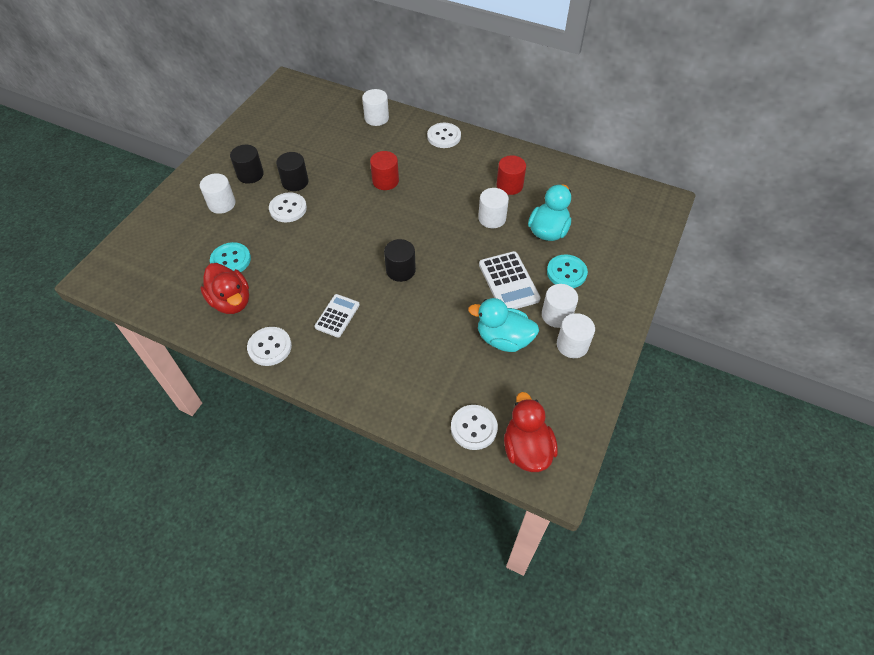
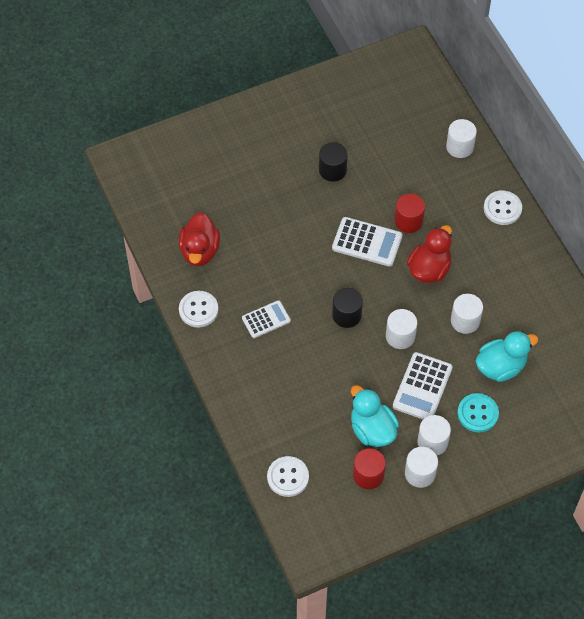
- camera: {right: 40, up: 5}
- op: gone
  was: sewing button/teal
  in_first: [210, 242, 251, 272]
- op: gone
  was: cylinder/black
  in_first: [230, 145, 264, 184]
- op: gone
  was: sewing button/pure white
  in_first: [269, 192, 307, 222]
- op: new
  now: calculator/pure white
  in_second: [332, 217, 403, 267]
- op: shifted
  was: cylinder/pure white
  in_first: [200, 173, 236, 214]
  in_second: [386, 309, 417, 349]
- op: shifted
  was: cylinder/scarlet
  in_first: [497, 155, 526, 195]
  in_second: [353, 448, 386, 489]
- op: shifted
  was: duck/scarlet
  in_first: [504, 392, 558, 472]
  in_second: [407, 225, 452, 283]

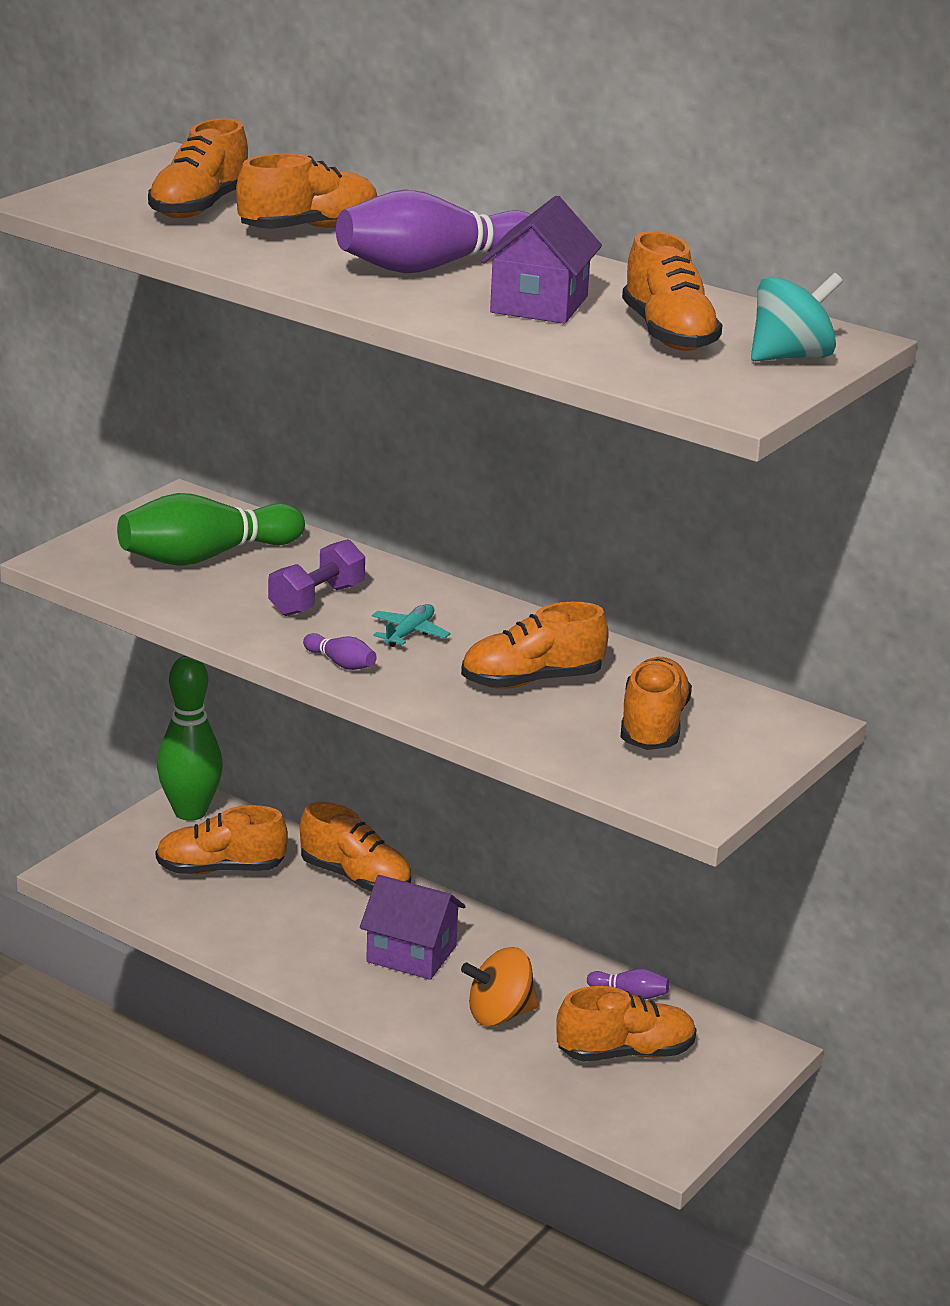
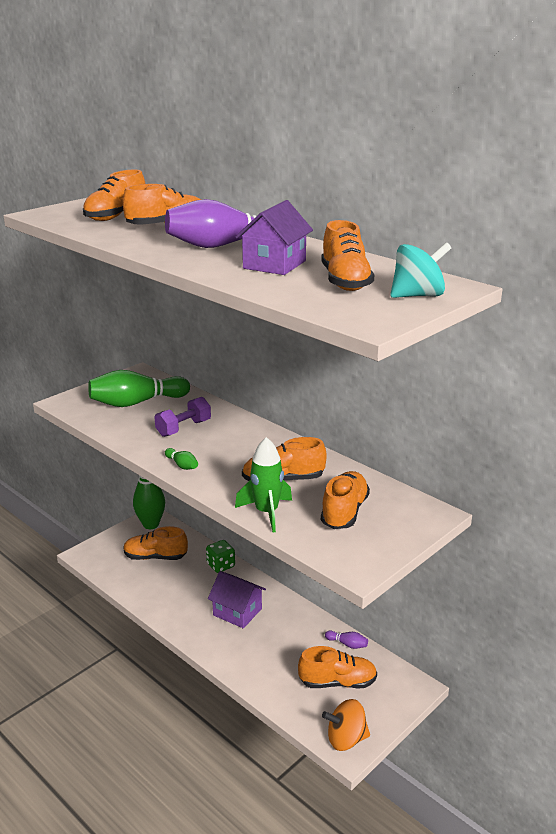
- camera: {right: 10, up: 0}
- op: gone
  was: toy plane/teal
  in_first: [372, 604, 450, 647]
- op: new
  now: toy rocket/emerald
  in_second: [235, 437, 292, 532]
- op: shifted
  was: toy top/bright orange
  in_first: [461, 947, 539, 1026]
  in_second: [322, 699, 370, 751]
- op: swapped
  was: lace-up shoe/bright orange
  now: die/emerald
  in_first: [300, 802, 411, 892]
  in_second: [206, 540, 235, 573]
- op: repainted
  was: bowling pin/royal purple
  now: bowling pin/emerald
  in_first: [303, 633, 377, 670]
  in_second: [165, 448, 198, 470]

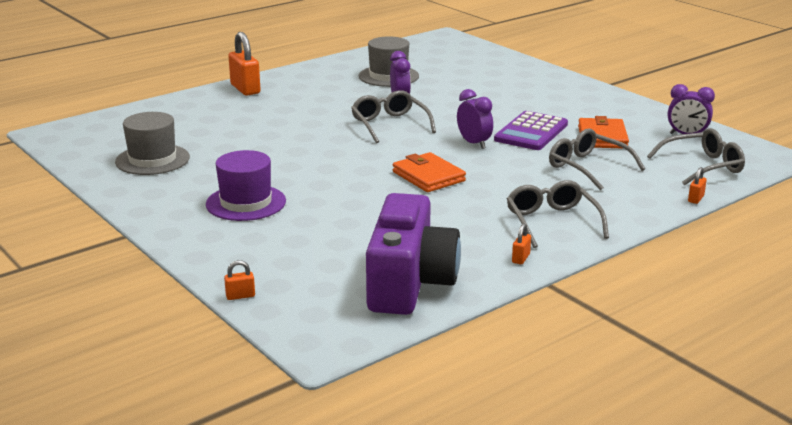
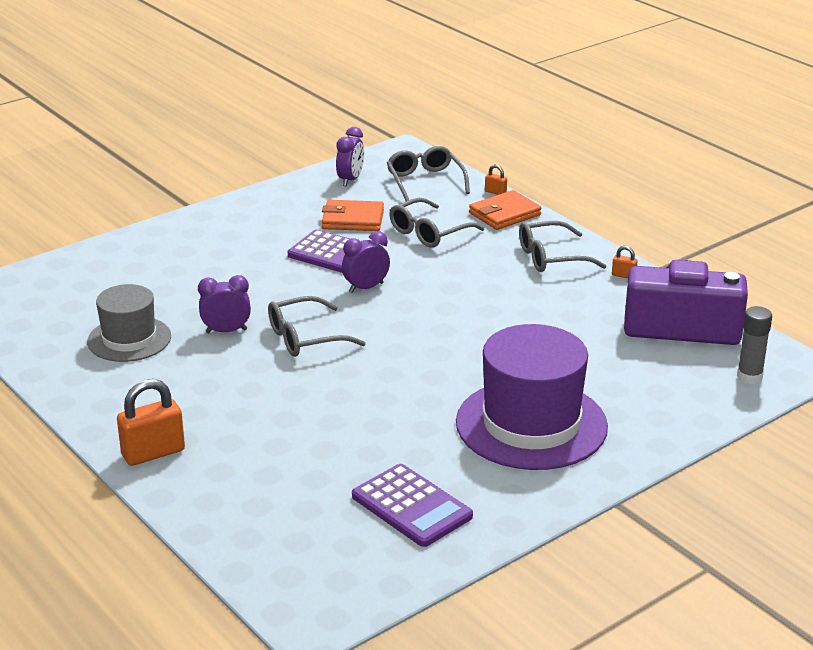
- camera: {right: -90, up: 5}
- op: gone
  was: padlock/bright orange
  in_first: [224, 260, 255, 300]
- op: new
  now: glue/grey
  in_second: [737, 306, 772, 384]
- op: shifted
  was: billfold/bright orange
  in_first: [393, 152, 466, 192]
  in_second: [469, 190, 541, 230]
- op: swapped
  was: hat/grey
  now: calculator/royal purple
  in_first: [115, 112, 190, 175]
  in_second: [352, 464, 473, 547]
- op: scaled
  was: hat/royal purple
  in_first: [206, 150, 286, 221]
  in_second: [456, 324, 608, 470]
  ratio: 1.67

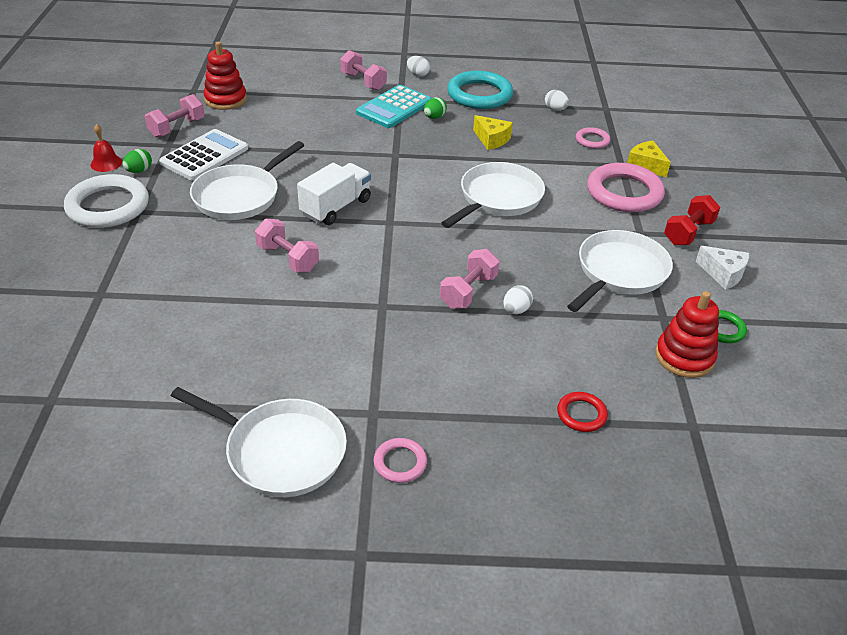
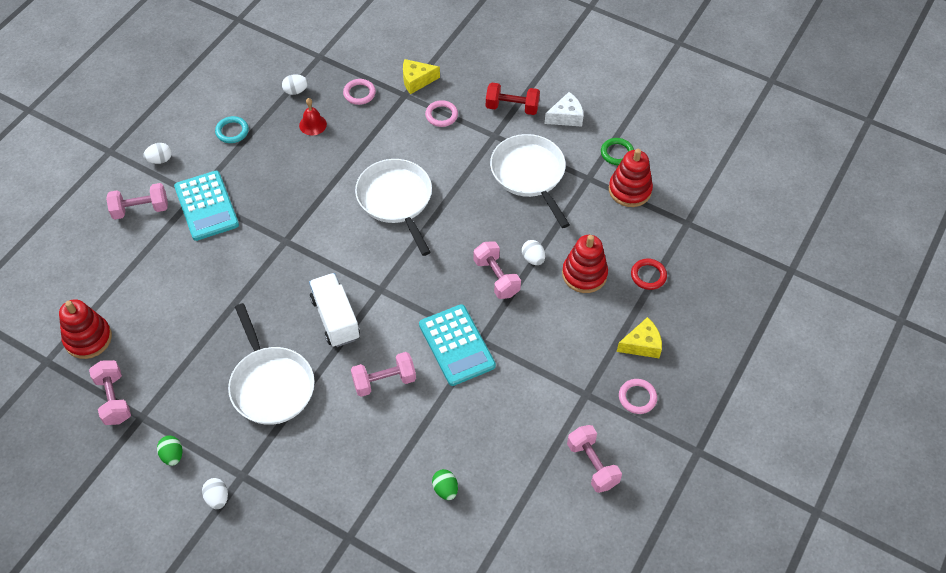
- camera: {right: -60, up: 15}
- op: gone
  was: calculator/pure white
  in_first: [159, 129, 248, 181]
- op: new
  now: calculator/teal
  in_second: [419, 304, 496, 386]
- op: new
  now: stacking rings/scarlet
  in_second: [562, 235, 608, 293]
- op: shifted
  was: hand bell/scarlet
  in_first: [90, 124, 122, 172]
  in_second: [299, 98, 327, 135]
- op: shifted
  was: toy egg/emerald
  in_first: [424, 97, 447, 119]
  in_second: [432, 469, 458, 500]
- op: shifted
  was: piece of cheese/bright yellow
  in_first: [473, 115, 513, 150]
  in_second: [617, 317, 662, 358]
- op: swapped
  was: ring/pure white
  now: toy egg/pure white
  in_first: [64, 174, 149, 228]
  in_second: [202, 478, 228, 509]
- op: swapped
  was: pan/pure white
  now: dumbbell/rosy
  in_first: [171, 387, 347, 497]
  in_second: [567, 425, 622, 493]
- op: rotated
  was: dumbbell/scarlet
  in_first: [664, 195, 720, 245]
  in_second: [486, 83, 540, 115]
  clockwise: -60
- op: scaled
  was: ring/teal
  in_first: [447, 71, 513, 109]
  in_second: [215, 116, 249, 143]
  ratio: 0.49
- op: scaled
  was: ring/rosy
  in_first: [587, 163, 665, 212]
  in_second: [425, 100, 458, 127]
  ratio: 0.49

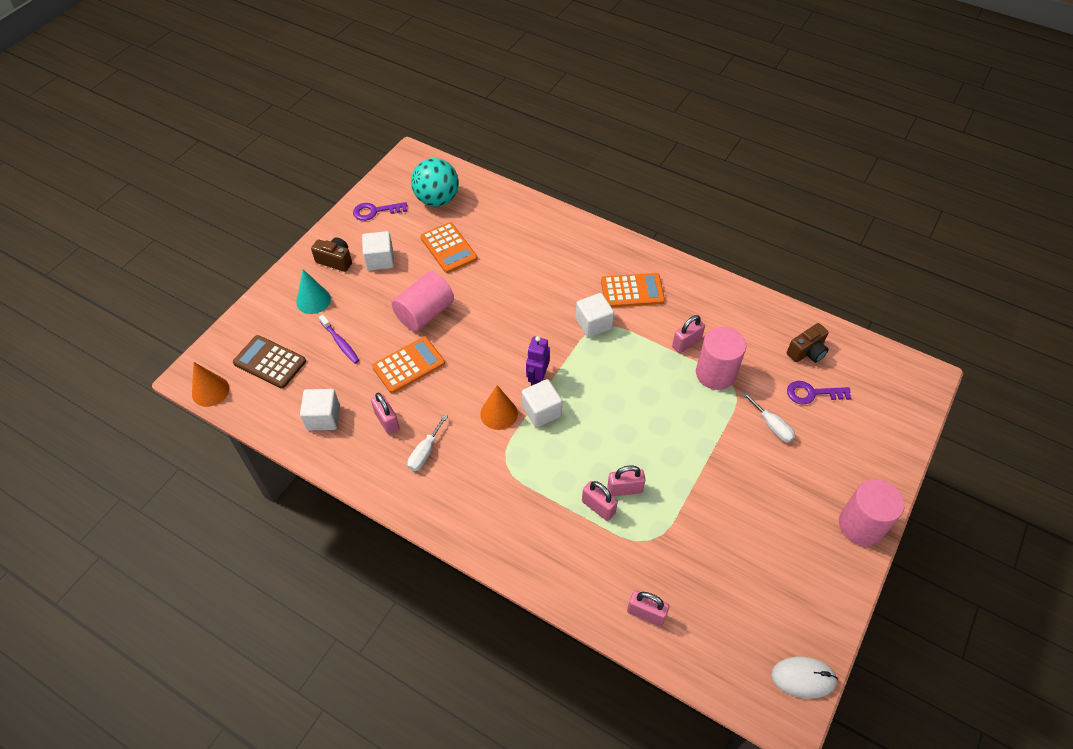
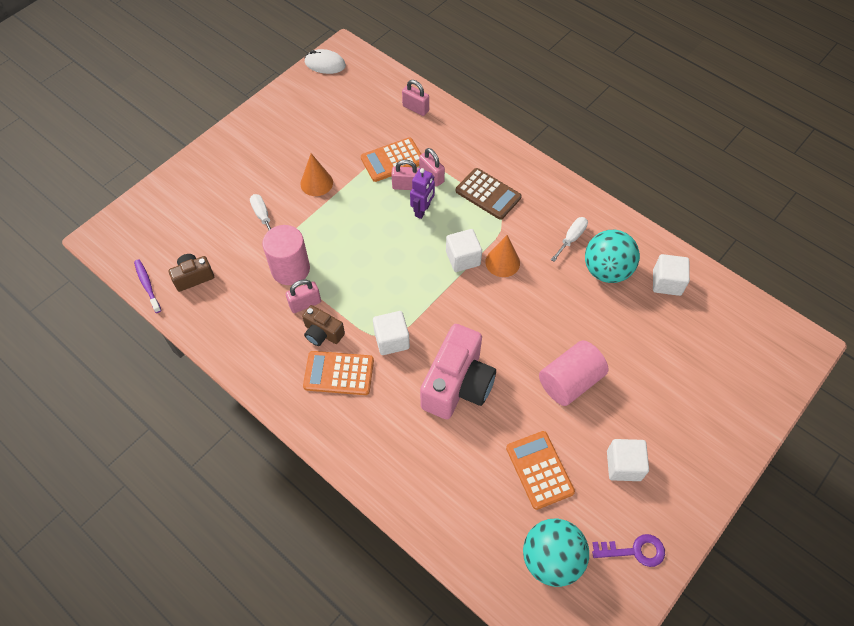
- camera: {right: -170, up: 5}
- op: gone
  was: cone shape/teal
  in_first: [296, 269, 331, 314]
- op: gone
  was: key/royal purple
  in_first: [787, 381, 851, 404]
- op: gone
  was: cylinder/rosy
  in_first: [839, 479, 905, 546]
- op: new
  now: compact camera/rosy
  in_second: [420, 324, 496, 419]
- op: shifted
  was: cone shape/bright orange
  in_first: [192, 362, 229, 407]
  in_second: [300, 153, 333, 196]
- op: shifted
  was: calculator/russet
  in_first: [233, 335, 306, 389]
  in_second: [456, 168, 522, 220]
- op: shifted
  was: compact camera/russet
  in_first: [311, 237, 352, 272]
  in_second: [302, 305, 345, 346]
- op: shifted
  was: tooth brush/royal purple
  in_first: [319, 315, 359, 364]
  in_second: [134, 259, 161, 313]
- op: shifted
  was: calculator/bright orange
  in_first: [372, 337, 445, 393]
  in_second: [361, 137, 421, 182]
- op: shifted
  was: robot/royal purple
  in_first: [526, 336, 550, 386]
  in_second: [410, 168, 435, 219]
- op: swapped
  was: padlock/rosy
  now: play ball/teal
  in_first: [371, 393, 399, 435]
  in_second: [585, 230, 640, 283]

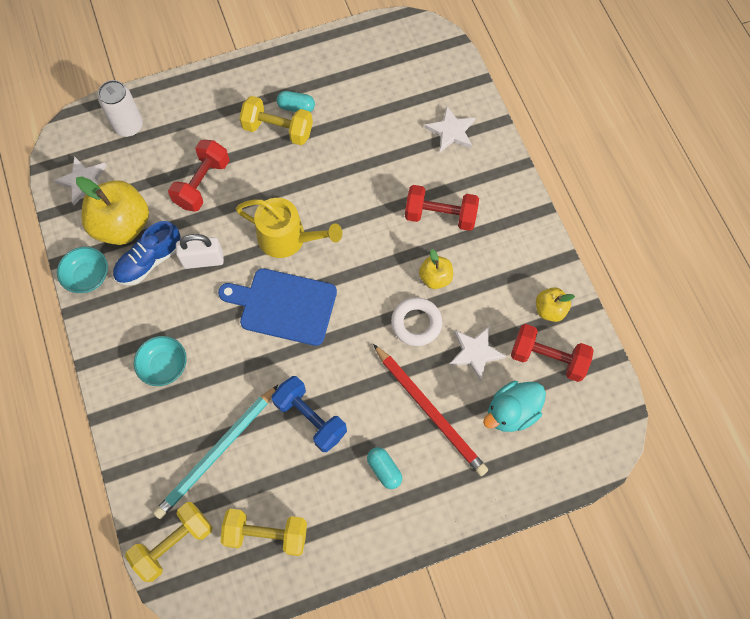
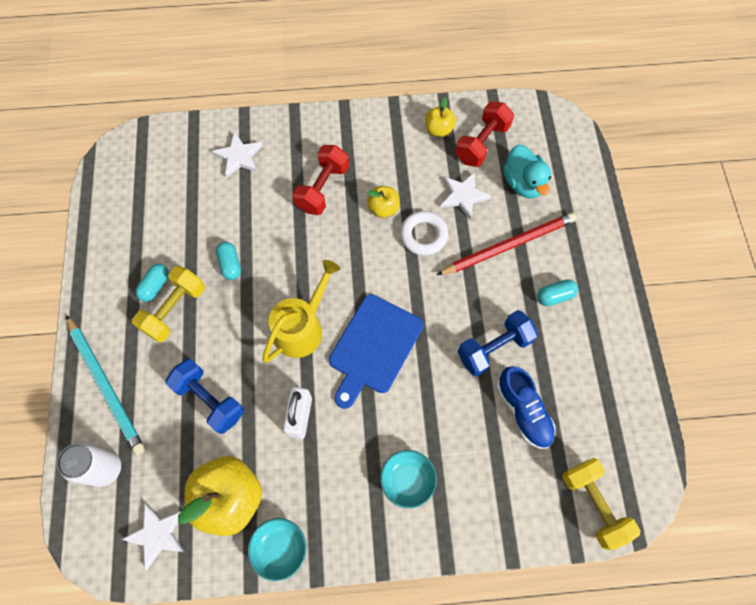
- camera: {right: -75, up: 0}
- op: gone
  was: dumbbell/bright yellow
  in_first: [221, 509, 307, 556]
- op: new
  now: pill shape/teal
  in_second: [216, 242, 241, 280]
- op: shifted
  was: lace-up shoe/cobalt
  in_first: [113, 221, 181, 285]
  in_second: [497, 366, 556, 449]
- op: shifted
  was: pencil/teal
  in_first: [153, 385, 278, 519]
  in_second: [66, 315, 145, 456]
- op: repainted
  was: dumbbell/scarlet
  now: dumbbell/cobalt
  in_first: [168, 140, 230, 212]
  in_second: [165, 359, 244, 434]

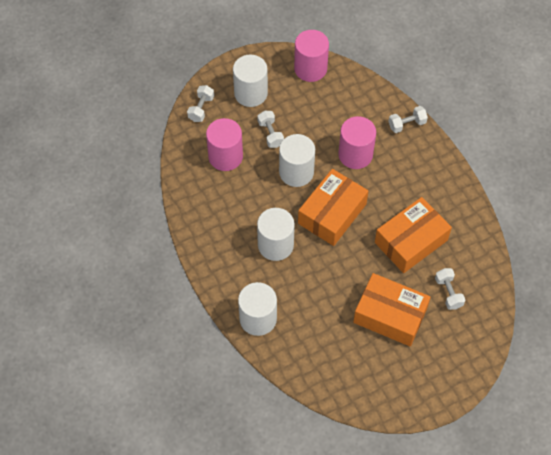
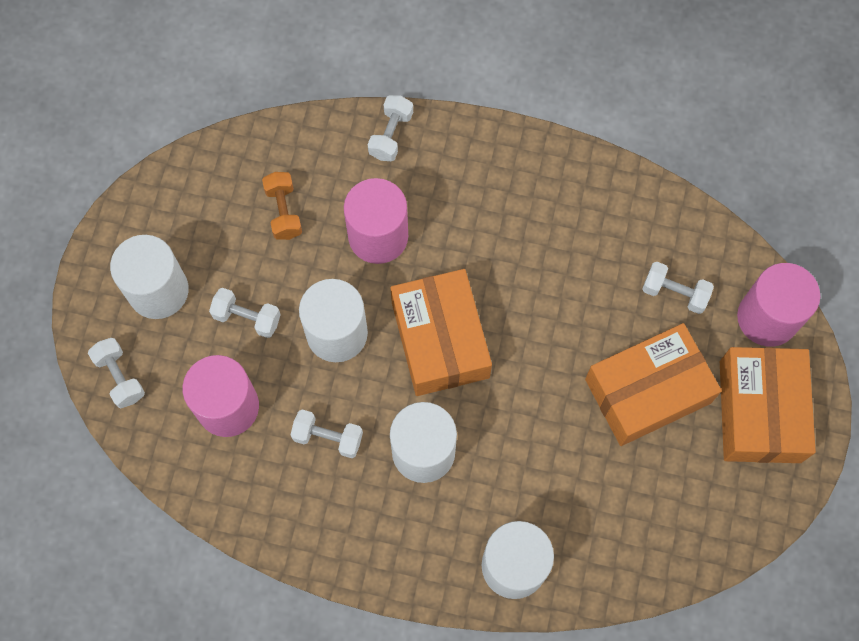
- camera: {right: -50, up: 10}
- op: new
  now: dumbbell/bright orange
  in_second: [262, 172, 302, 240]
- op: new
  now: dumbbell/pure white
  in_second: [291, 410, 363, 458]
- op: shifted
  was: cylinder/rosy
  in_first: [294, 30, 329, 82]
  in_second: [737, 263, 820, 347]
- op: shifted
  was: parcel/bright orange
  in_first: [375, 197, 452, 273]
  in_second: [720, 347, 816, 463]

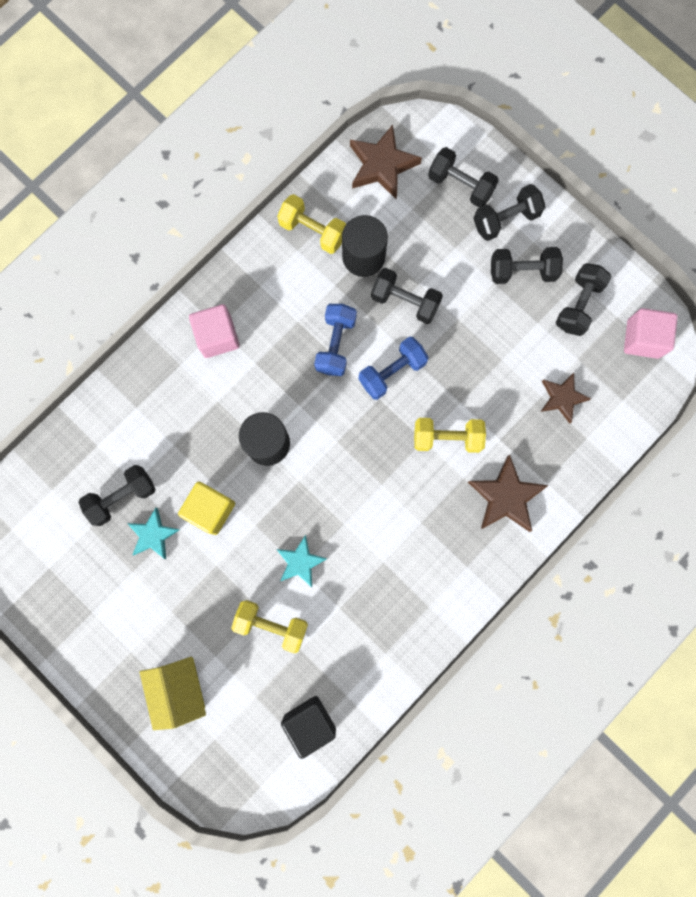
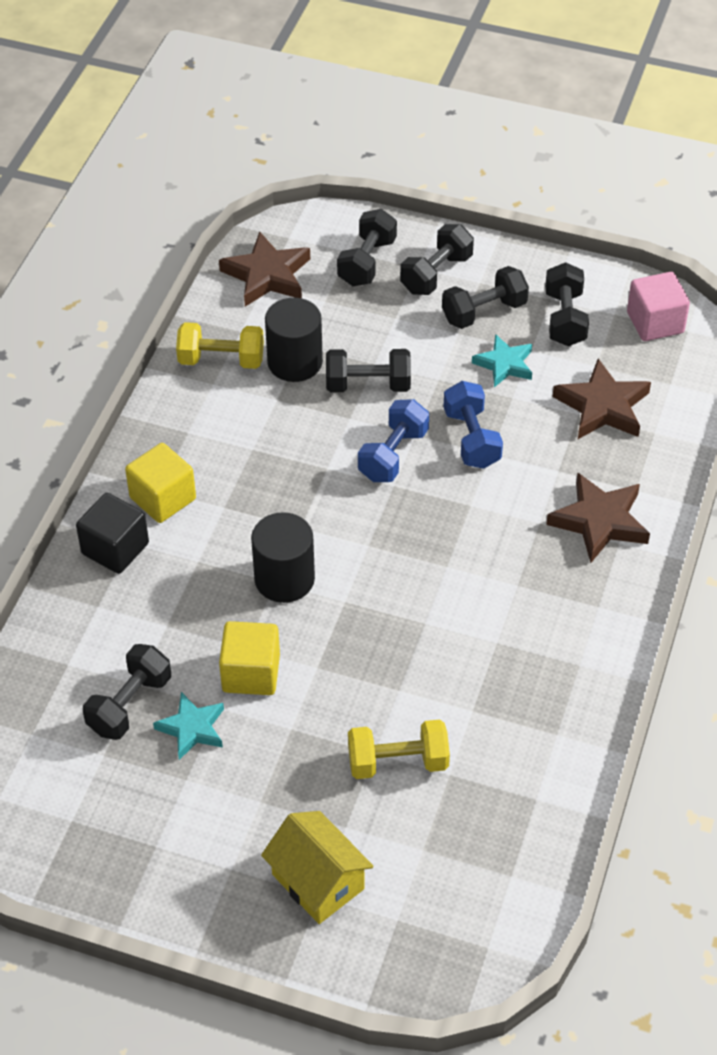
- camera: {right: -25, up: -30}
- op: gone
  was: dumbbell/bright yellow
  in_first: [414, 418, 486, 453]
- op: shifted
  was: five-pointed star/teal
  in_first: [276, 535, 327, 587]
  in_second: [472, 334, 532, 387]
- op: shifted
  was: block/black
  in_first: [281, 696, 336, 759]
  in_second: [76, 493, 149, 574]
- op: shifted
  was: dumbbell/cobalt
  in_first: [314, 304, 357, 376]
  in_second: [444, 381, 503, 469]
- op: repainted
  was: block/rosy
  now: block/bright yellow
  in_first: [189, 304, 240, 358]
  in_second: [125, 443, 196, 523]
- op: rotated
  was: dumbbell/black
  in_first: [428, 147, 499, 208]
  in_second: [337, 209, 397, 286]
  clockwise: -75
- op: scaled
  was: five-pointed star/russet
  in_first: [540, 373, 591, 424]
  in_second: [553, 359, 651, 439]
  ratio: 1.52

